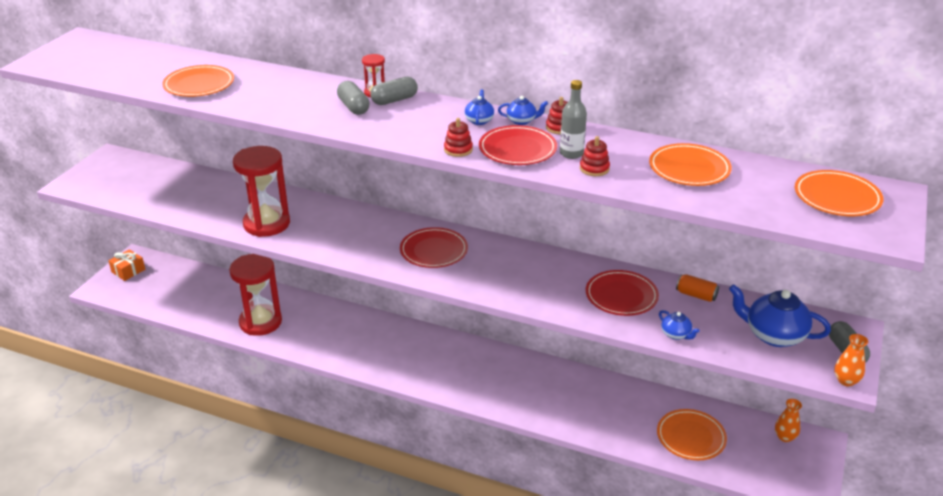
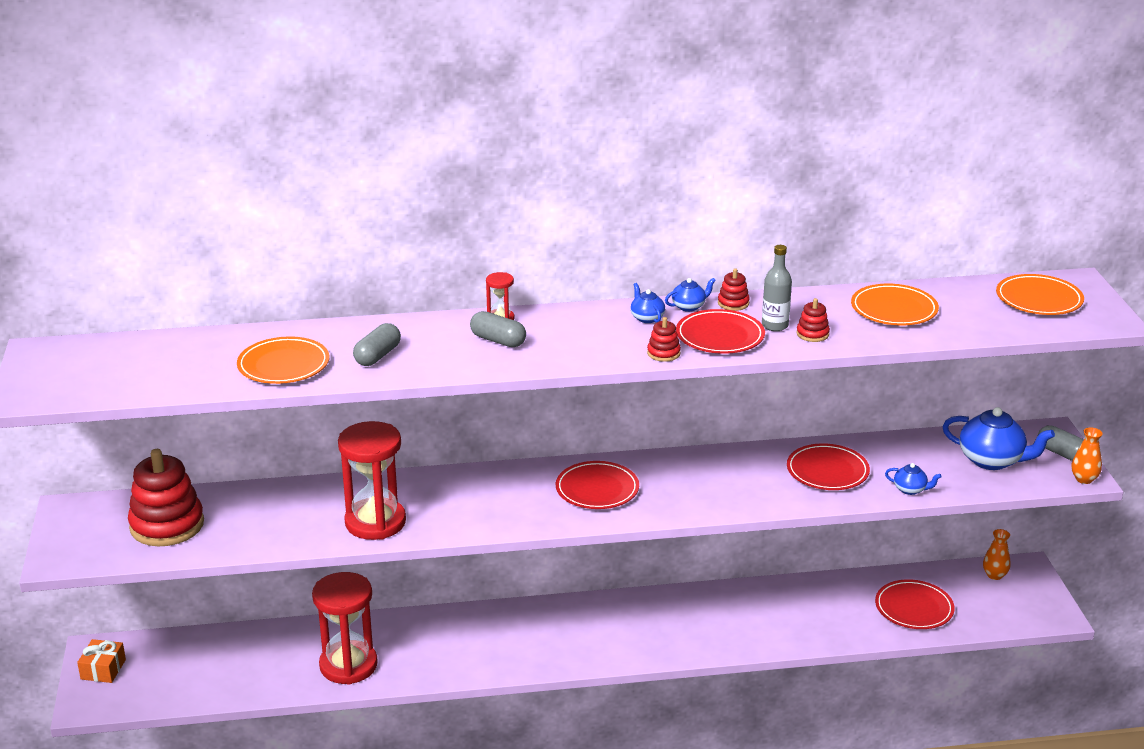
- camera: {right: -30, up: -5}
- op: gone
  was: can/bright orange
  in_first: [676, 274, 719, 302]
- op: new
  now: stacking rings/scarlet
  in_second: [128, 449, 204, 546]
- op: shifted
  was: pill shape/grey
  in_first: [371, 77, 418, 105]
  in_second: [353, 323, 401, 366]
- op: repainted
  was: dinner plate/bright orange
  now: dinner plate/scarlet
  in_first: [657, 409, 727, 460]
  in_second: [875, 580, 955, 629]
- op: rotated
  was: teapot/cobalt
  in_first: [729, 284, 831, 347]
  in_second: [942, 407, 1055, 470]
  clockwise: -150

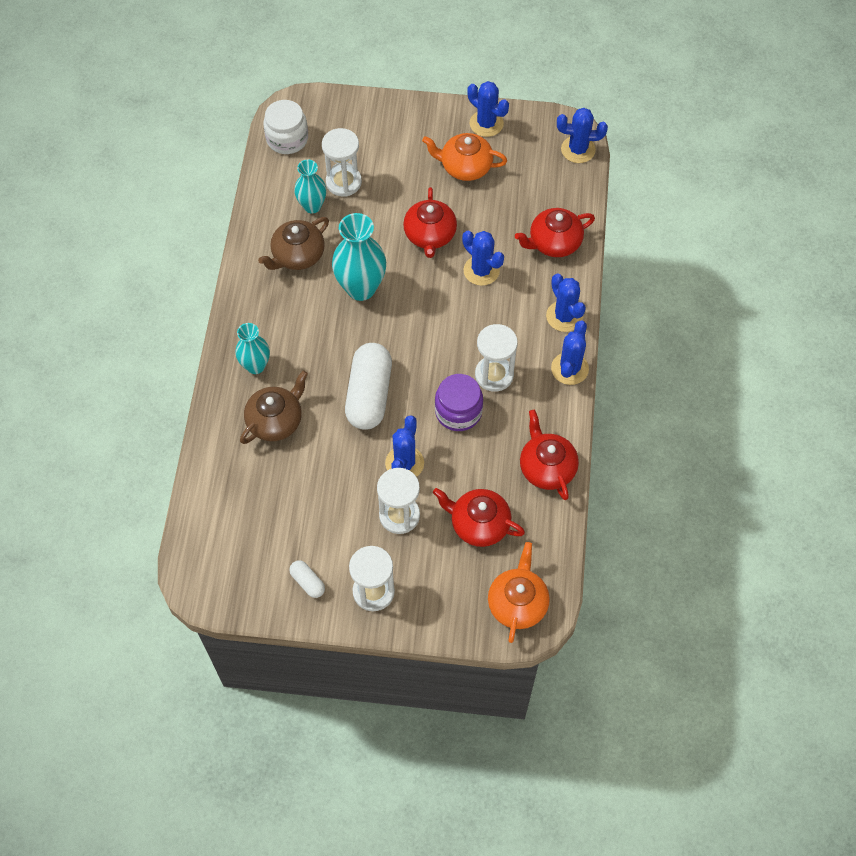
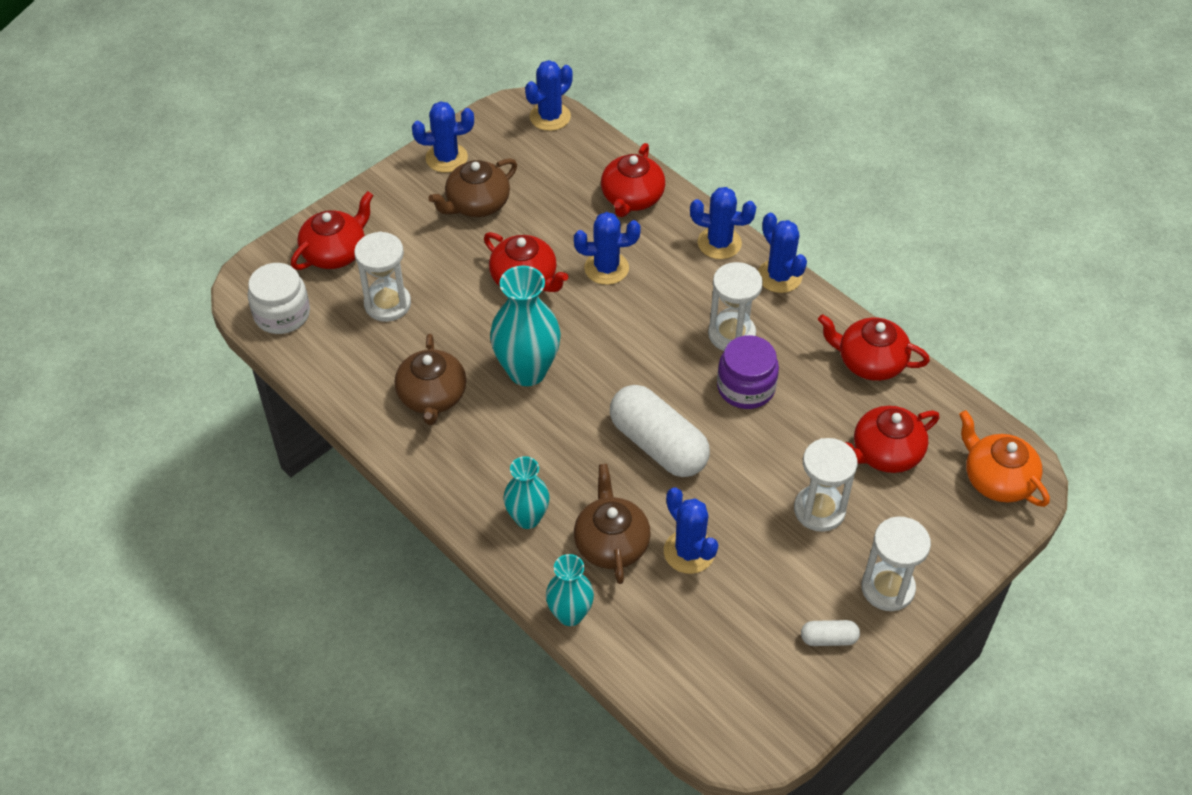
- camera: {right: -50, up: -10}
- op: new
  now: teapot/scarlet
  in_second: [291, 191, 373, 270]
- op: shifted
  was: vase/teal
  in_first: [294, 160, 326, 214]
  in_second: [546, 554, 594, 626]
- op: shifted
  was: cactus/cobalt
  in_first: [385, 415, 424, 477]
  in_second: [664, 487, 718, 574]
- op: repainted
  was: teapot/bright orange
  now: teapot/russet
  in_first: [422, 133, 507, 181]
  in_second: [428, 158, 517, 217]

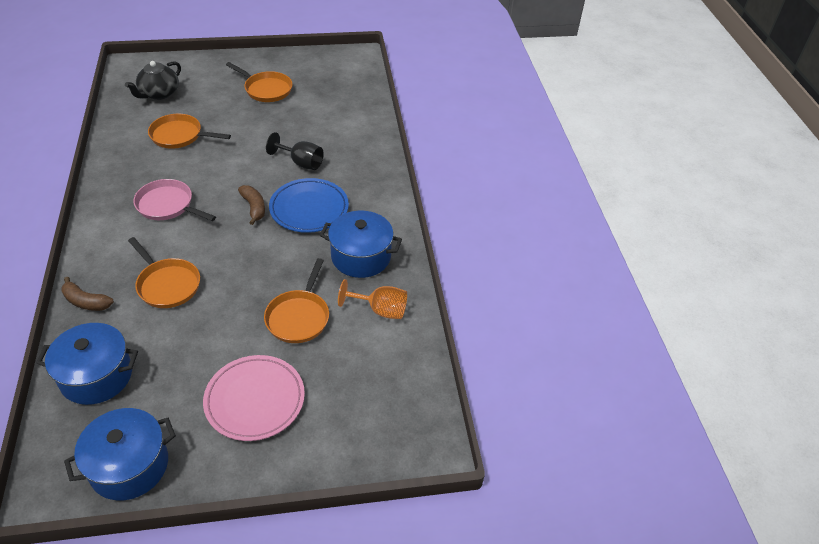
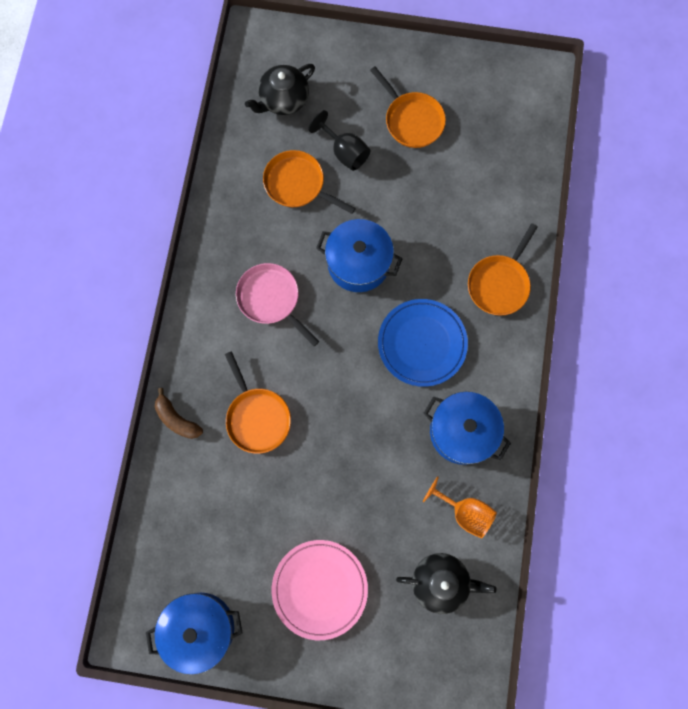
- camera: {right: 20, up: 30}
- op: gone
  was: banana fruit/russet
  in_first: [238, 185, 265, 225]
- op: new
  now: teapot/black
  in_second: [396, 553, 497, 614]
- op: shifted
  was: cooking pot/cobalt
  in_first: [36, 323, 138, 405]
  in_second: [316, 219, 403, 292]
- op: shifted
  was: pan/bright orange
  in_first: [264, 258, 329, 343]
  in_second: [468, 223, 538, 315]
- op: shifted
  was: goblet/black
  in_first: [266, 132, 324, 170]
  in_second: [308, 110, 370, 171]

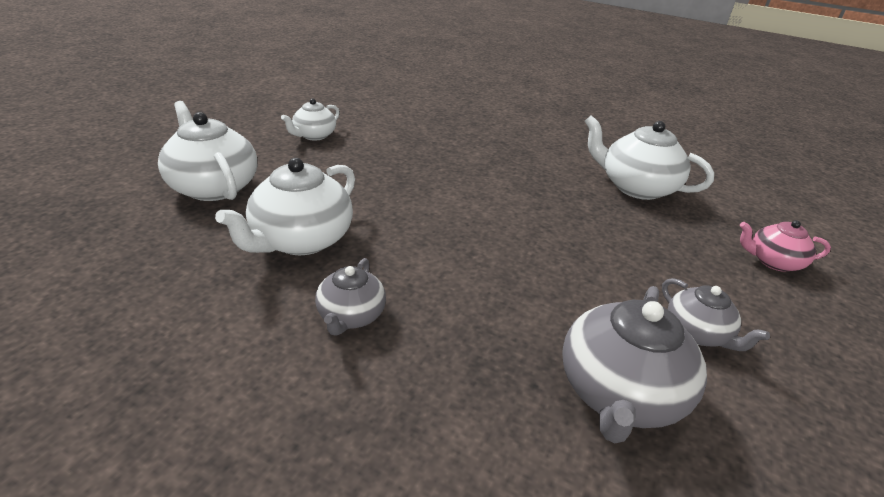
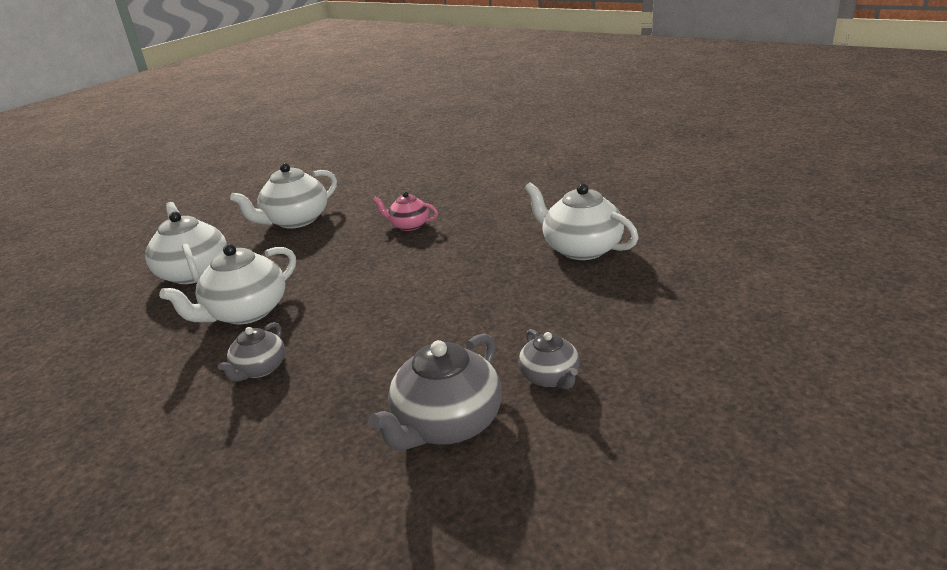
- camera: {right: 15, up: -5}
- op: shifted
  was: teapot/rosy
  in_first: [740, 220, 831, 272]
  in_second: [373, 192, 438, 231]
- op: scaled
  was: teapot/pure white
  in_first: [281, 99, 340, 141]
  in_second: [230, 163, 337, 229]
  ratio: 1.73

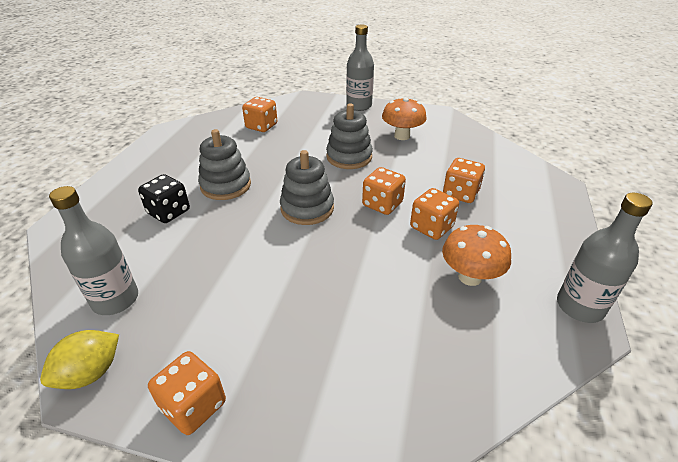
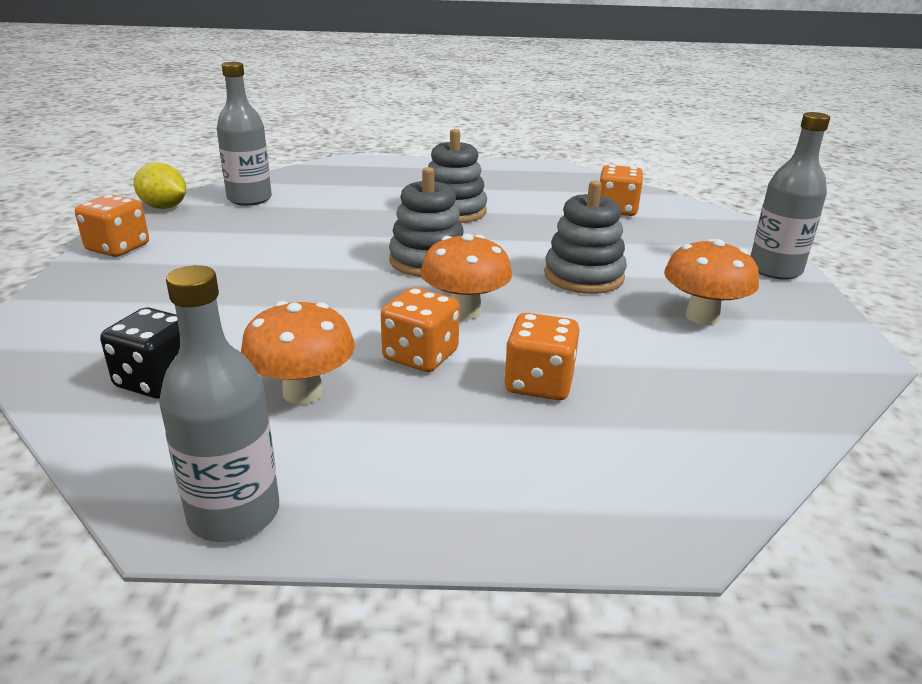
- camera: {right: 75, up: -10}
- op: shifted
  was: die/black
  in_first: [138, 174, 190, 223]
  in_second: [100, 307, 180, 399]
- op: swapped
  was: die/bright orange
  now: mushroom/bright orange
  in_first: [362, 167, 406, 215]
  in_second: [420, 234, 512, 320]

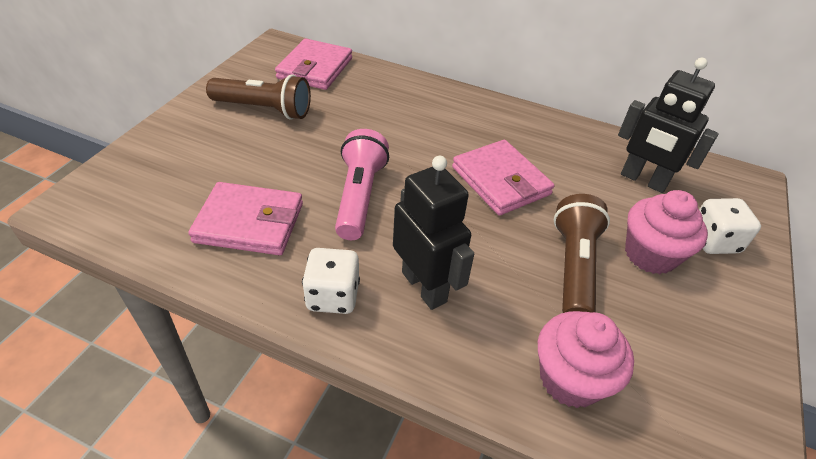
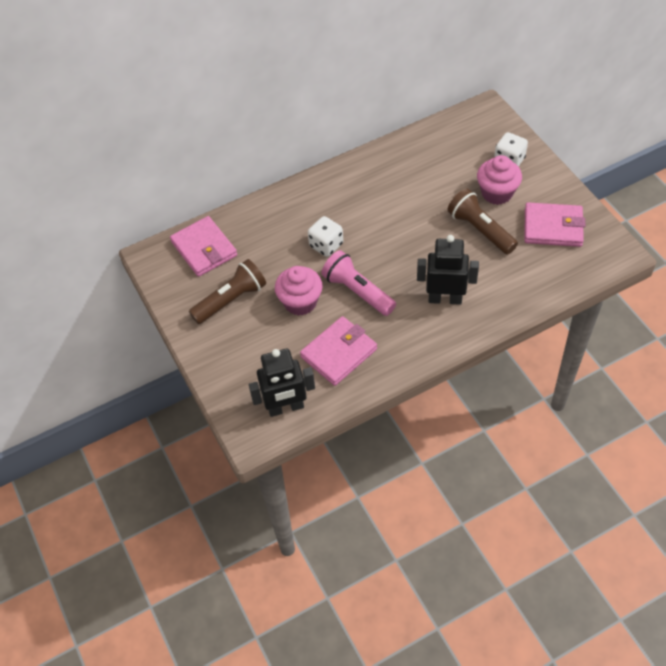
- camera: {right: -45, up: 10}
- op: shifted
  was: die/pure white
  in_first: [302, 248, 360, 314]
  in_second: [308, 216, 343, 257]
- op: shifted
  was: billfold/rosy
  in_first: [452, 140, 554, 215]
  in_second: [524, 203, 585, 247]
- op: shifted
  was: cupcake/rosy
  in_first: [538, 311, 634, 408]
  in_second: [275, 266, 323, 316]
- op: shifted
  was: robot/black
  in_first: [618, 58, 719, 193]
  in_second: [249, 349, 315, 417]

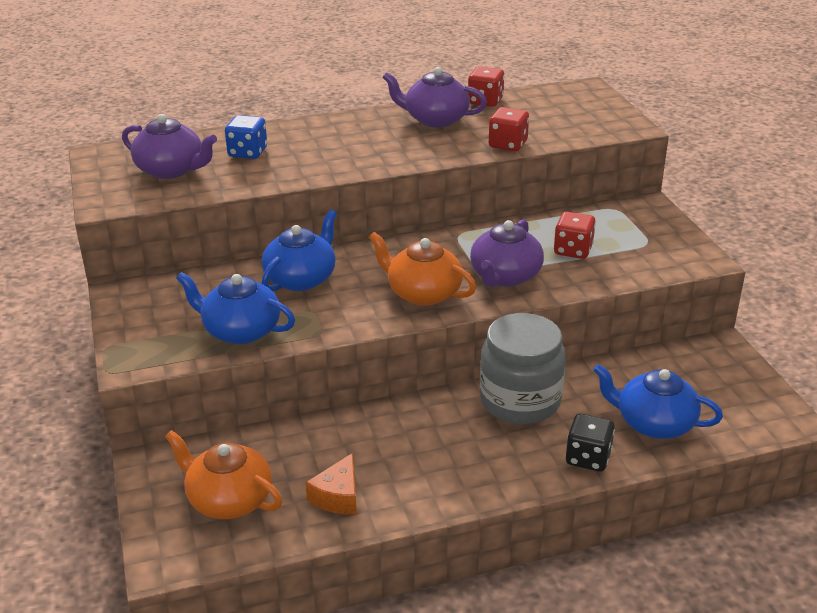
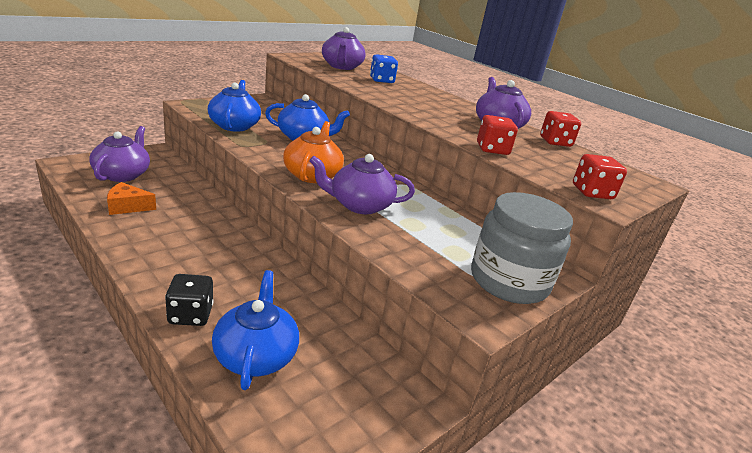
- camera: {right: 60, up: -5}
- op: shifted
  was: preserve jar/grey
  in_first: [480, 313, 566, 424]
  in_second: [471, 192, 573, 304]
- op: shifted
  was: die/scarlet
  in_first: [554, 212, 596, 259]
  in_second: [573, 154, 627, 199]
- op: repainted
  was: teapot/bright orange
  now: teapot/royal purple
  in_first: [165, 430, 282, 519]
  in_second: [90, 126, 150, 182]

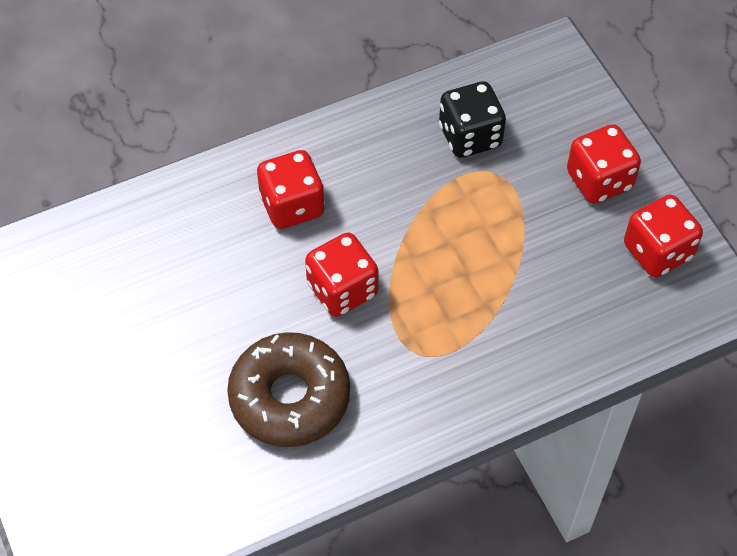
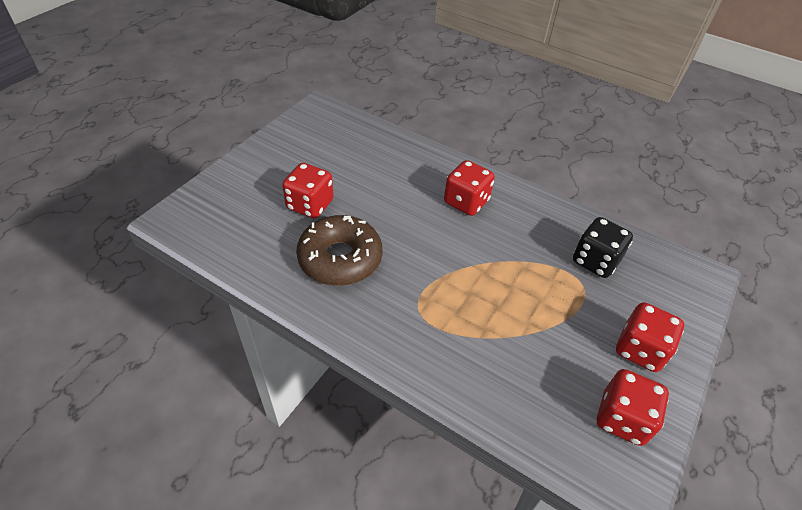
- camera: {right: 55, up: -10}
- op: shifted
  was: die/scarlet
  in_first: [305, 233, 379, 317]
  in_second: [282, 163, 333, 219]

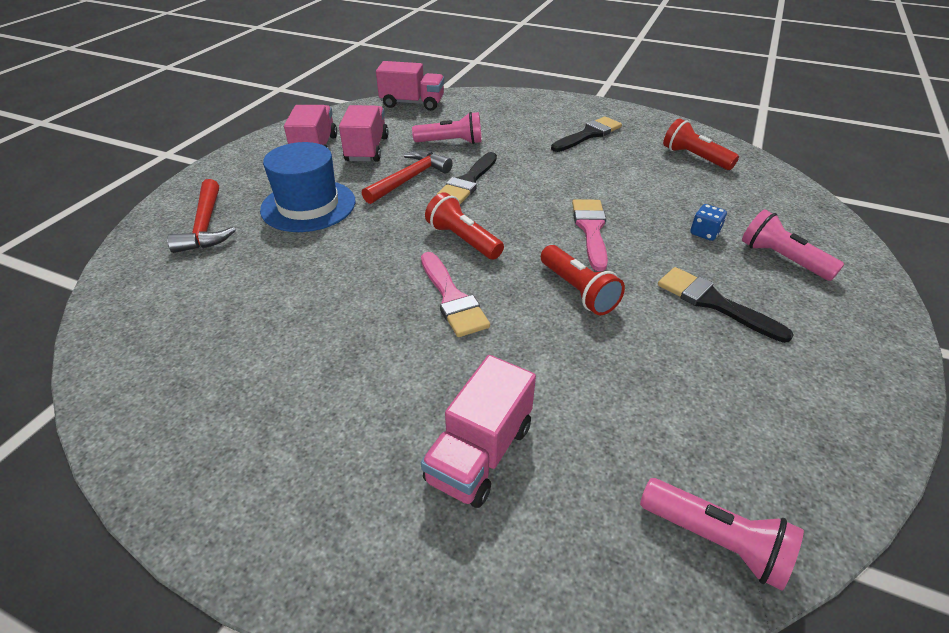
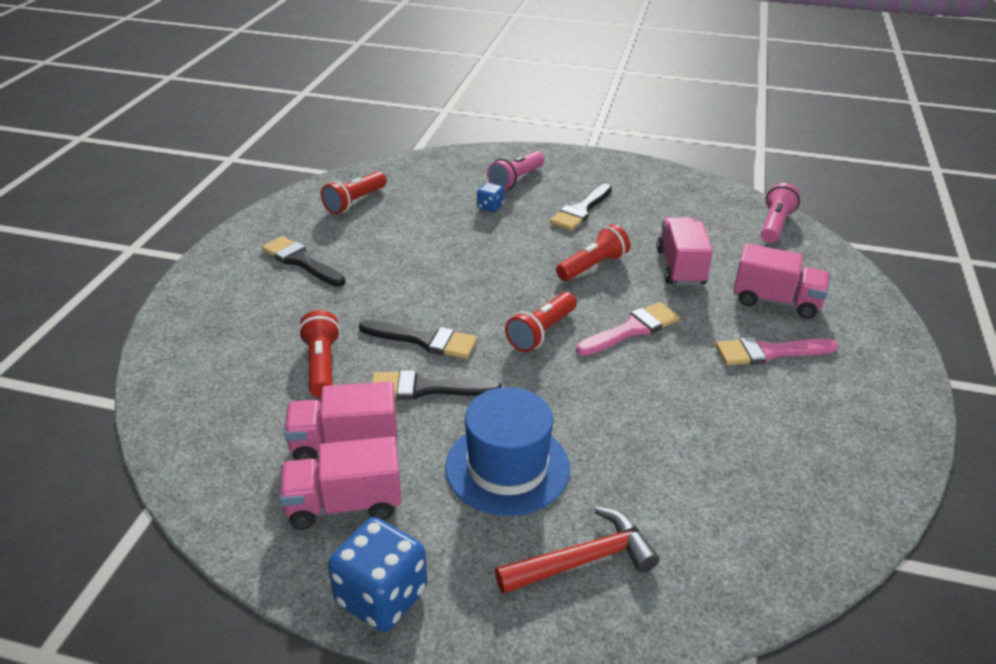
- camera: {right: -100, up: -5}
- op: new
  now: die/cobalt
  in_second: [328, 517, 427, 632]
- op: shifted
  was: lorry/rosy
  in_first: [376, 61, 444, 111]
  in_second: [657, 217, 713, 286]
- op: shifted
  was: paintbrush/rosy
  in_first: [572, 199, 608, 271]
  in_second: [716, 337, 838, 365]
- op: swapped
  was: hammer/scarlet
  now: paintbrush/black
  in_first: [362, 150, 453, 204]
  in_second: [372, 370, 501, 400]
- op: repainted
  was: flashlight/rosy
  now: flashlight/scarlet
  in_first: [412, 112, 482, 144]
  in_second: [298, 310, 340, 397]

